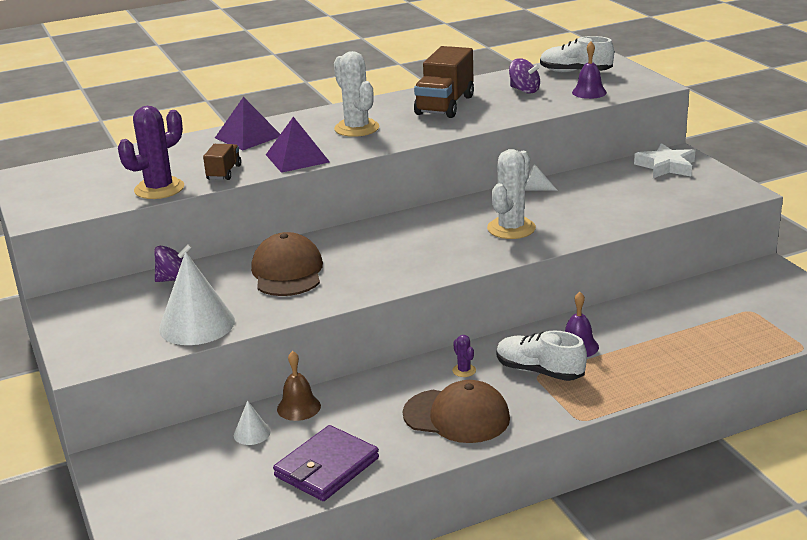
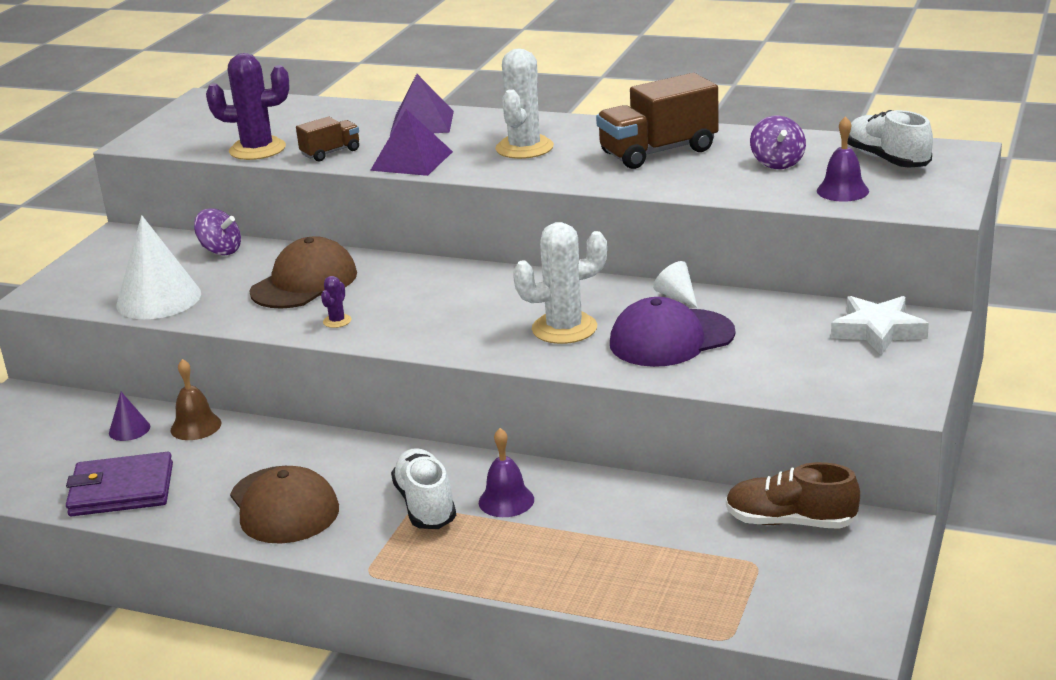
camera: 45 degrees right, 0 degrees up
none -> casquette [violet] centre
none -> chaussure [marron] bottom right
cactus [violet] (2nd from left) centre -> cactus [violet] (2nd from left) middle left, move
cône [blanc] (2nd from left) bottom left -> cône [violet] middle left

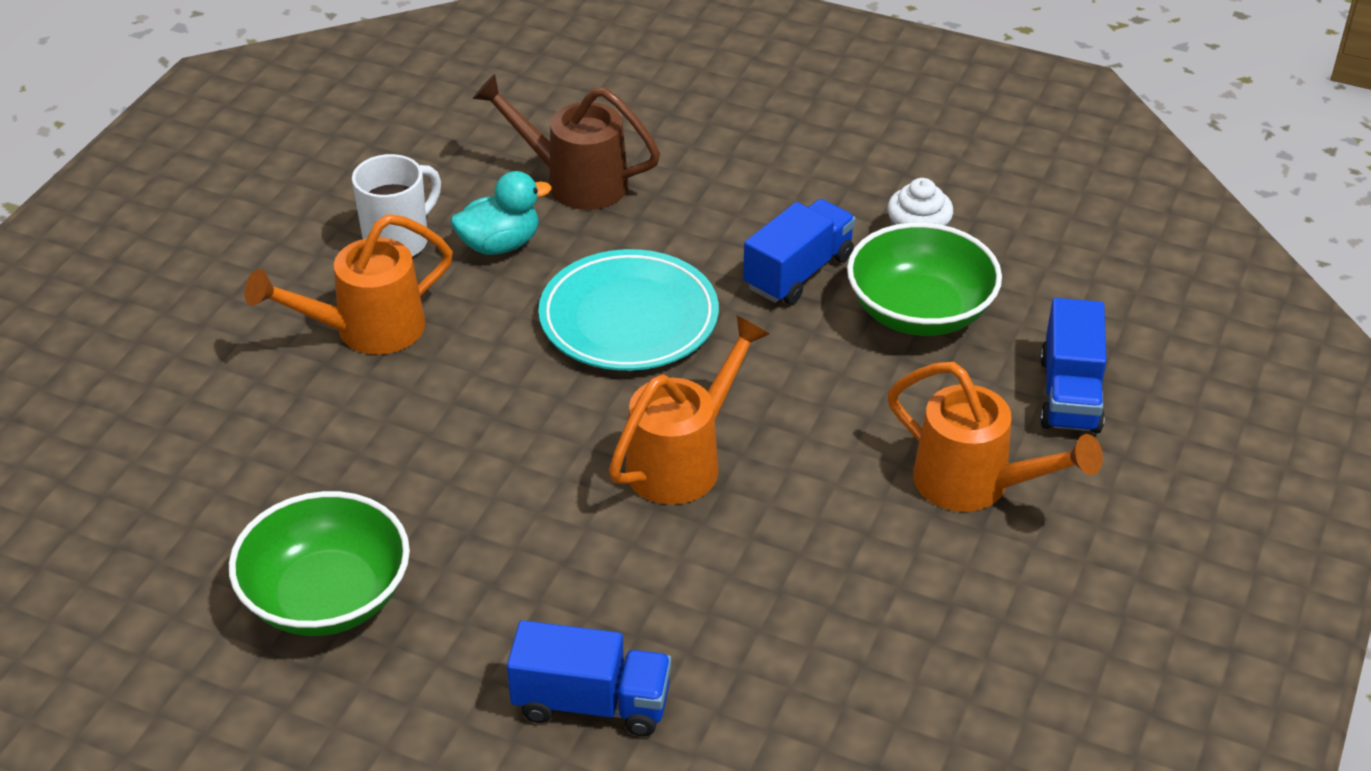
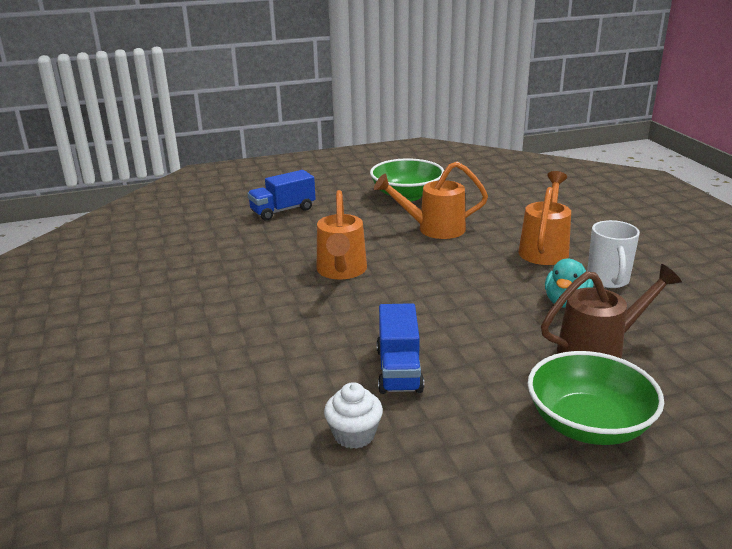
camera: 140 degrees right, 15 degrees down
assiette [turquoise] centre -> none
camion [bleu] (3rd from left) middle right -> none
bol [vert] (2nd from left) middle right -> bol [vert] (2nd from left) bottom right, move
arrosoir [orange] (3rd from left in the first image) middle right -> arrosoir [orange] (2nd from left) centre, move

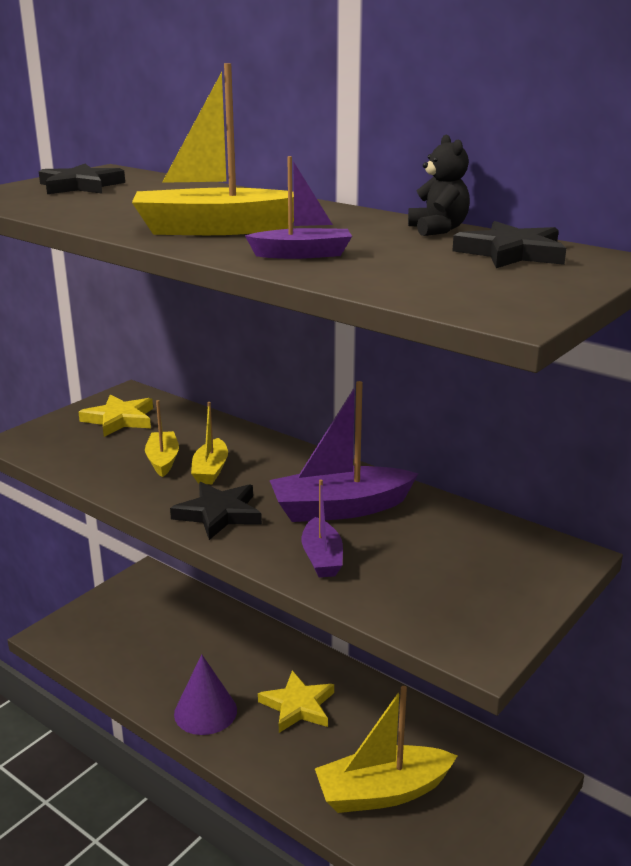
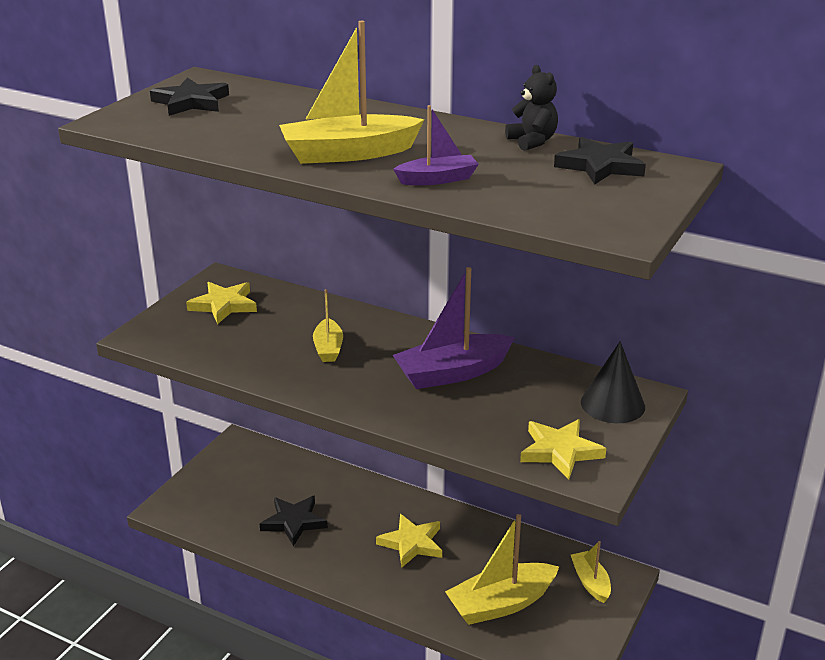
camera: 10 degrees left, 5 degrees up
cône [violet] bottom left -> none
bateau [violet] (2nd from left) centre -> none
none -> étoile [jaune] (3rd from left) bottom right
none -> cône [noir] middle right
bateau [jaune] (1st from left in the first image) middle left -> bateau [jaune] (4th from left) bottom right, move
étoile [noir] (2nd from left) centre -> étoile [noir] (2nd from left) bottom centre, move

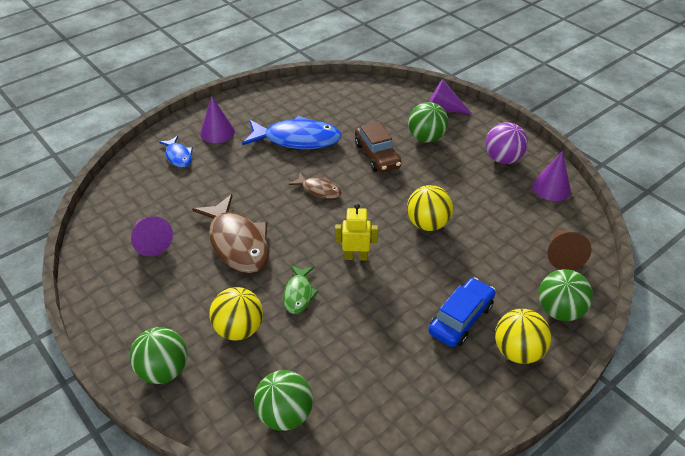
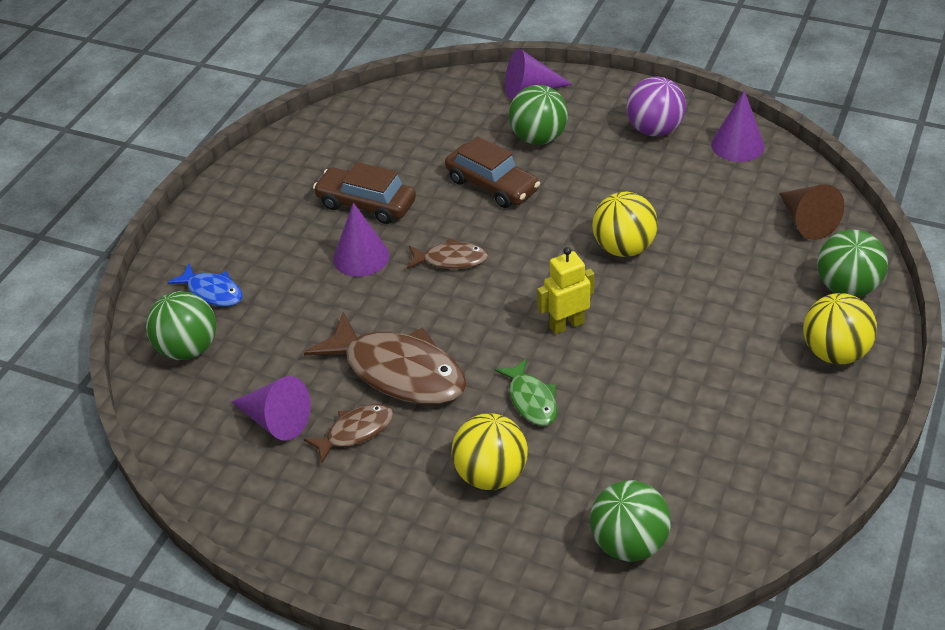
camera: 25 degrees left, 0 degrees up
voiture [bleu] bottom right -> none
none -> poisson [marron] (1st from left) bottom centre
balle [vert] (1st from left) bottom left -> balle [vert] (1st from left) middle left, move
cône [violet] (2nd from left) top left -> cône [violet] (2nd from left) centre, move
poisson [bleu] (2nd from left) top centre -> voiture [marron] (1st from left) top centre

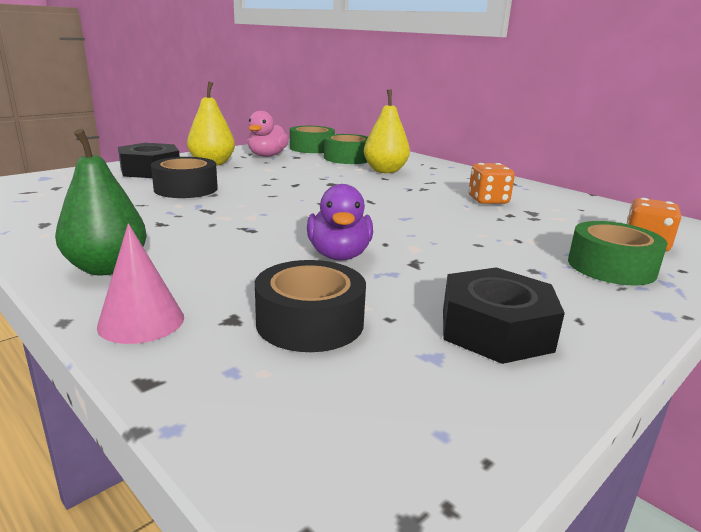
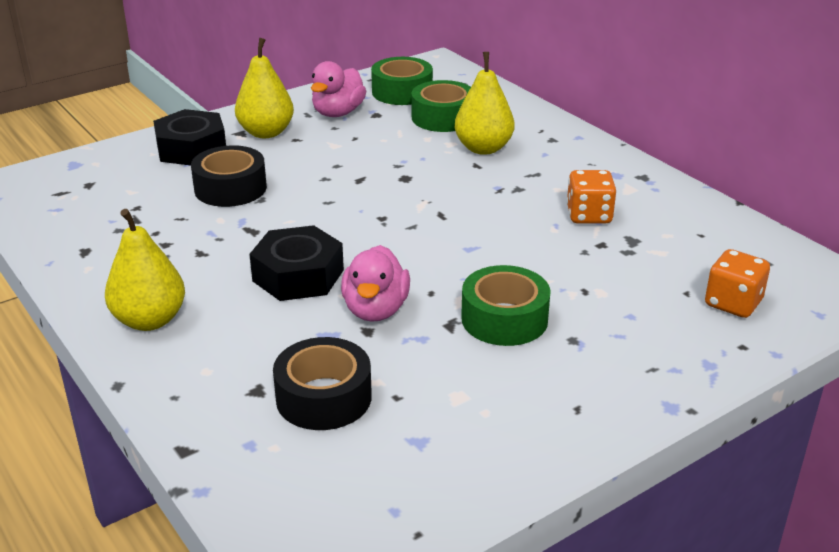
camera: 10 degrees right, 10 degrees up
cône [rose] middle left -> none
écrou [noir] (2nd from left) middle right -> écrou [noir] (2nd from left) centre, move
ruban adhésif [vert] (3rd from left) middle right -> ruban adhésif [vert] (3rd from left) centre, move
poire [vert] middle left -> poire [jaune] (1st from left) middle left
canard [violet] centre -> canard [rose] (2nd from left) centre

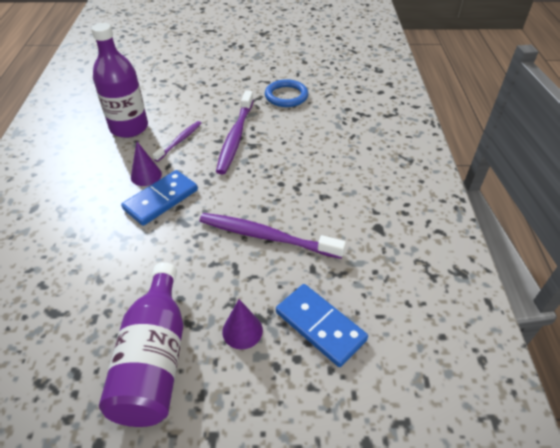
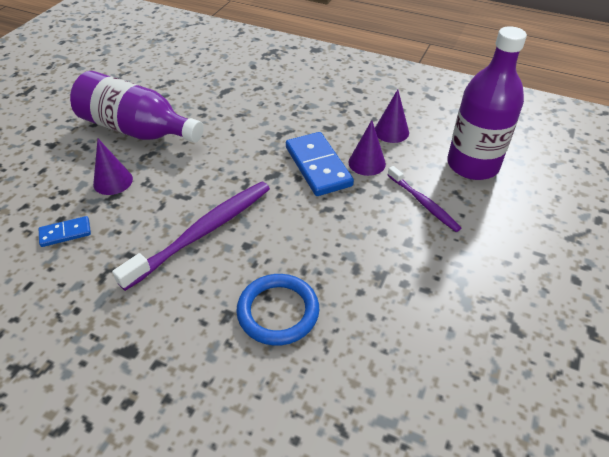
camera: 115 degrees right, 0 degrees up
brosse à dents [violet] (2nd from left) top centre -> none
none -> cône [violet] (3rd from left) top centre
anneau [bleu] top centre -> anneau [bleu] bottom centre, move
domino [bleu] (2nd from left in the first image) bottom centre -> domino [bleu] (1st from left) middle left, x0.52

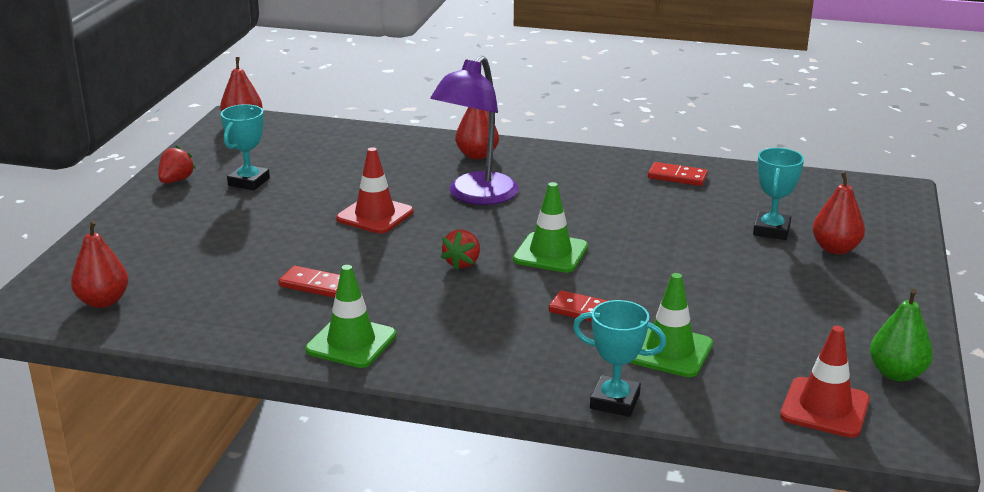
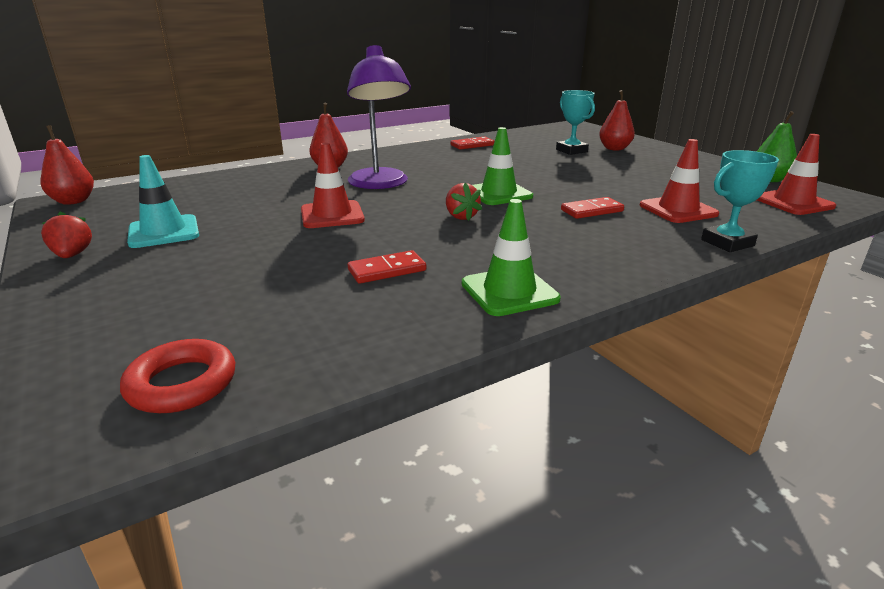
camera: 45 degrees left, 0 degrees up
poire [rouge] (1st from left) middle left -> anneau [rouge] middle left
trophée [turquoise] (1st from left) top left -> cône de chantier [turquoise] middle left
cône de chantier [vert] (3rd from left) middle right -> cône de chantier [rouge] (2nd from left) top right

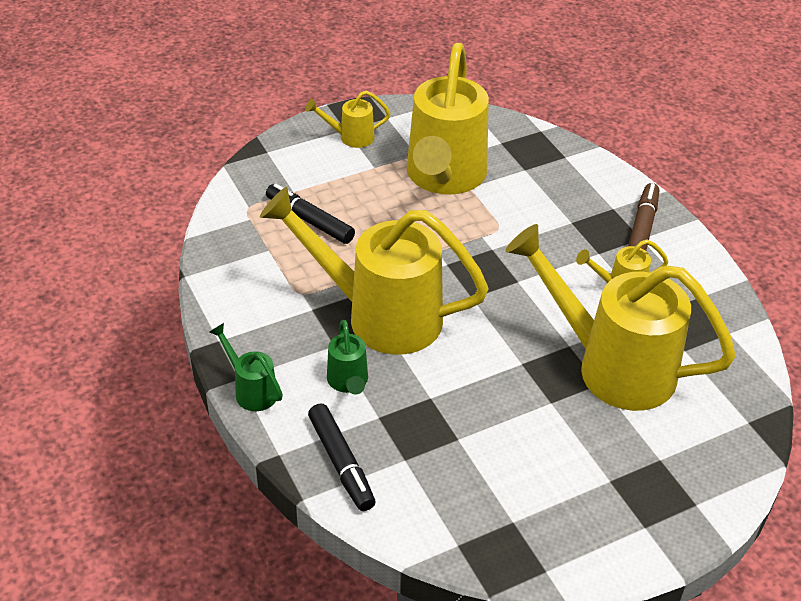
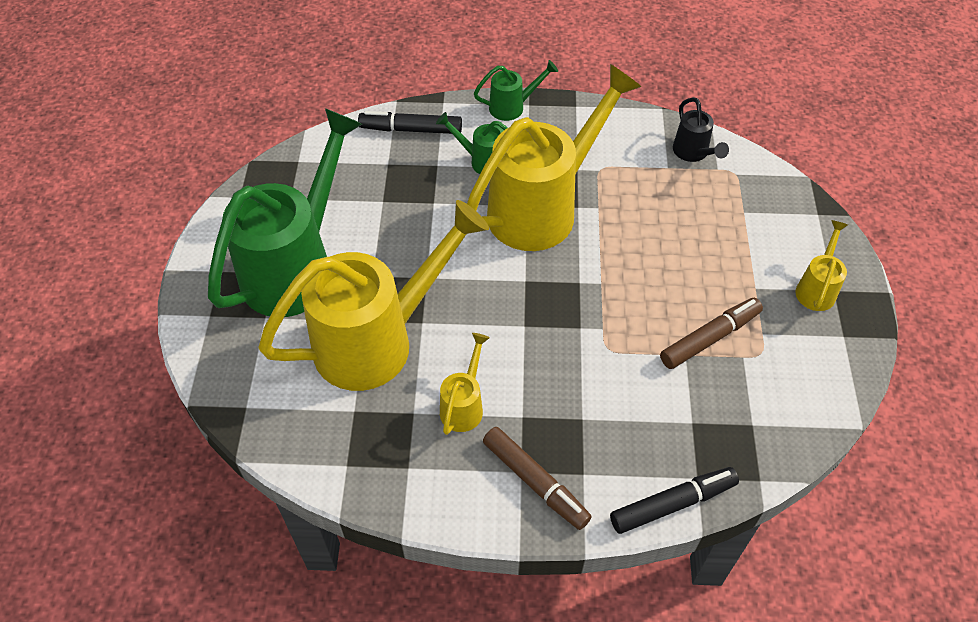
camera: 120 degrees right, 10 degrees up
none -> arrosoir [vert] (1st from left) middle left
none -> arrosoir [noir] top right
feutre [noir] (1st from left in the first image) centre -> feutre [noir] (2nd from left) bottom right, move
arrosoir [jaune] (3rd from left) top centre -> feutre [marron] (2nd from left) middle right

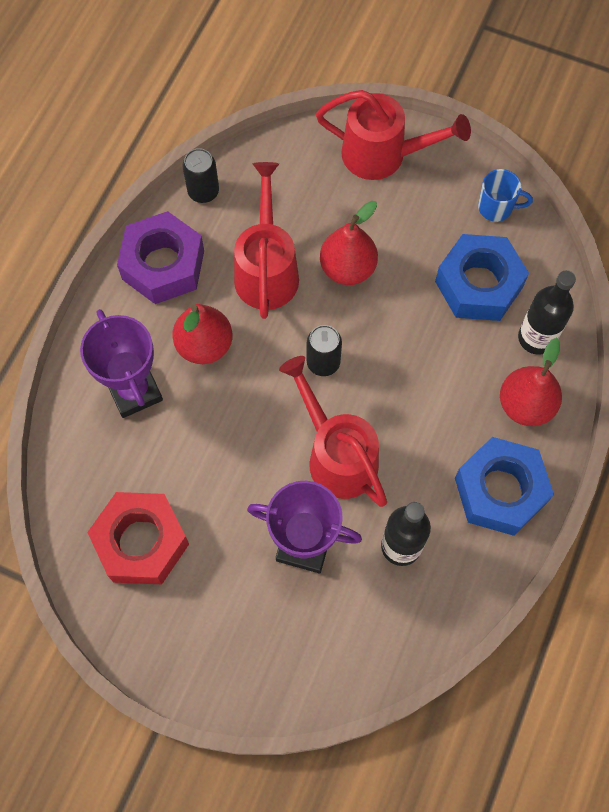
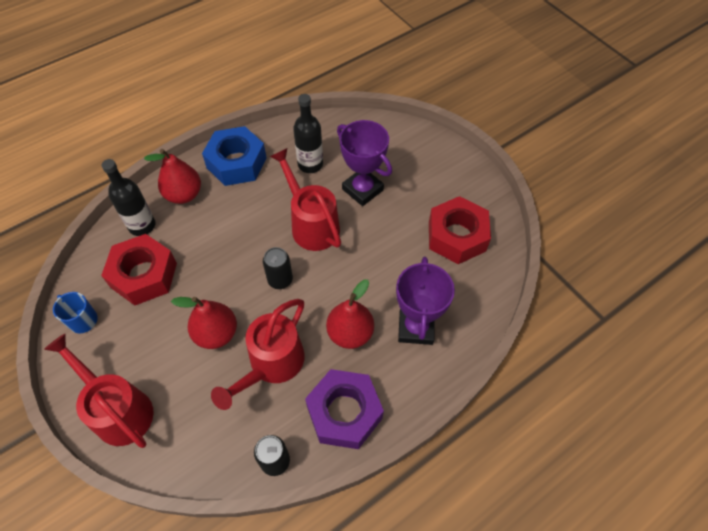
camera: 150 degrees left, 10 degrees down
écrou [bleu] (1st from left) middle right -> écrou [rouge] (1st from left) middle left
arrosoir [rouge] (2nd from left in the first image) centre -> arrosoir [rouge] (3rd from left) centre, 150 degrees clockwise

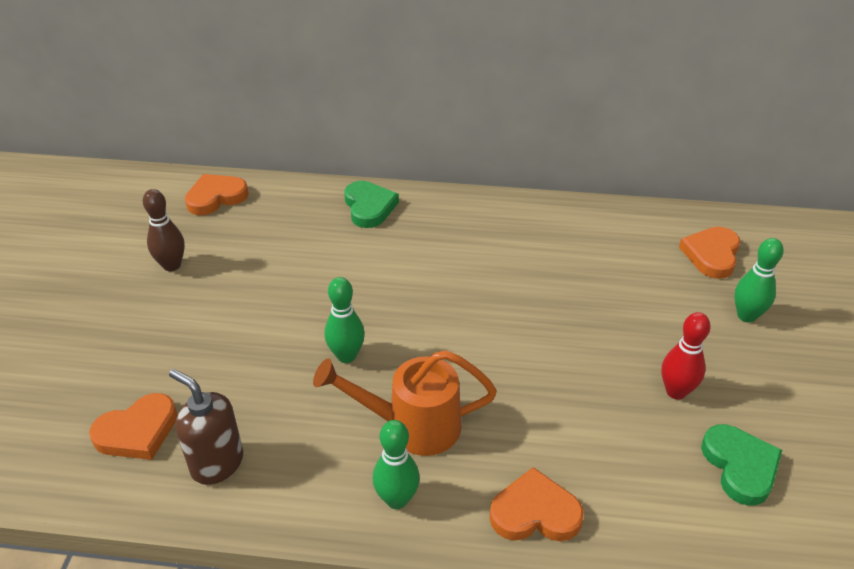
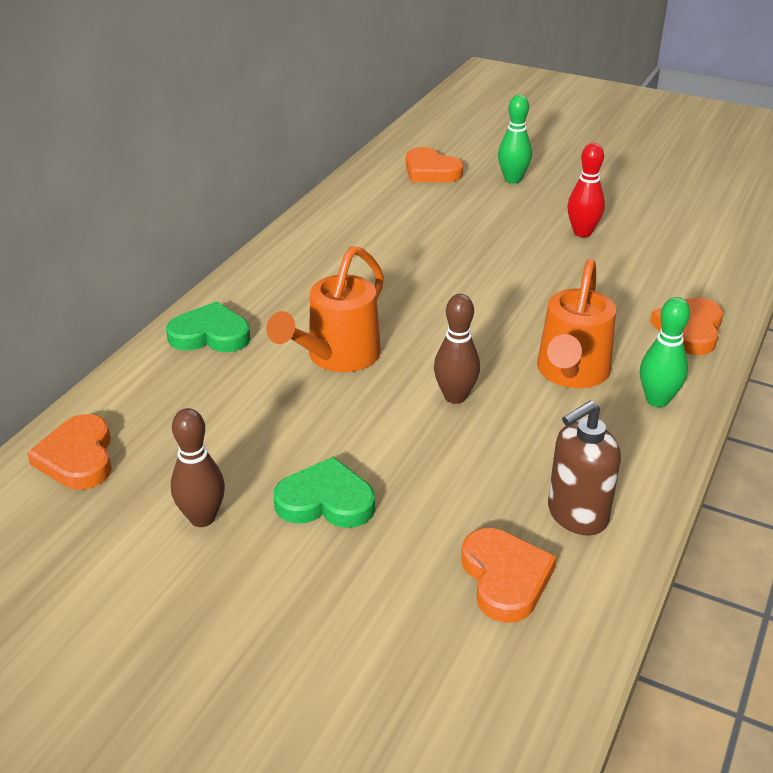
camera: 70 degrees left, 5 degrees down
none -> arrosoir [orange] (1st from left) centre
cœur [vert] (2nd from left) bottom right -> cœur [vert] (2nd from left) centre, move
quille [vert] (1st from left) centre -> quille [marron] (2nd from left) centre

